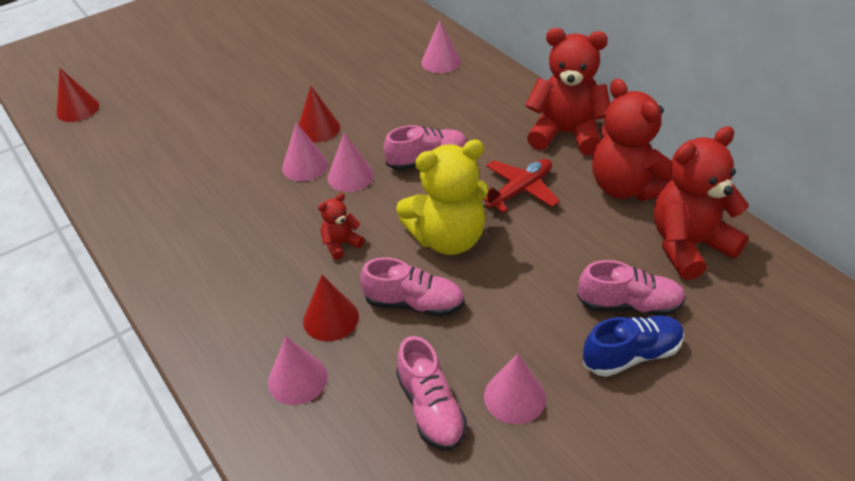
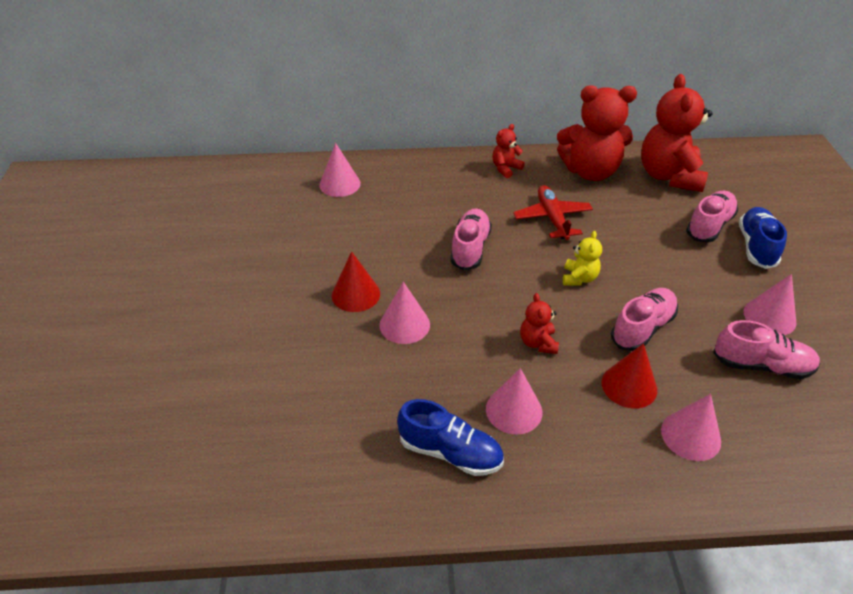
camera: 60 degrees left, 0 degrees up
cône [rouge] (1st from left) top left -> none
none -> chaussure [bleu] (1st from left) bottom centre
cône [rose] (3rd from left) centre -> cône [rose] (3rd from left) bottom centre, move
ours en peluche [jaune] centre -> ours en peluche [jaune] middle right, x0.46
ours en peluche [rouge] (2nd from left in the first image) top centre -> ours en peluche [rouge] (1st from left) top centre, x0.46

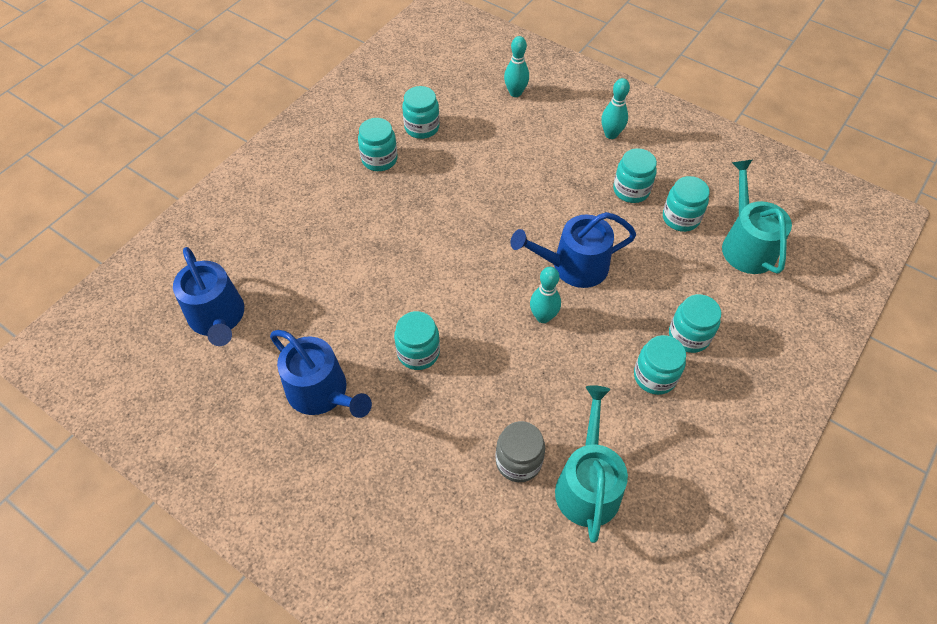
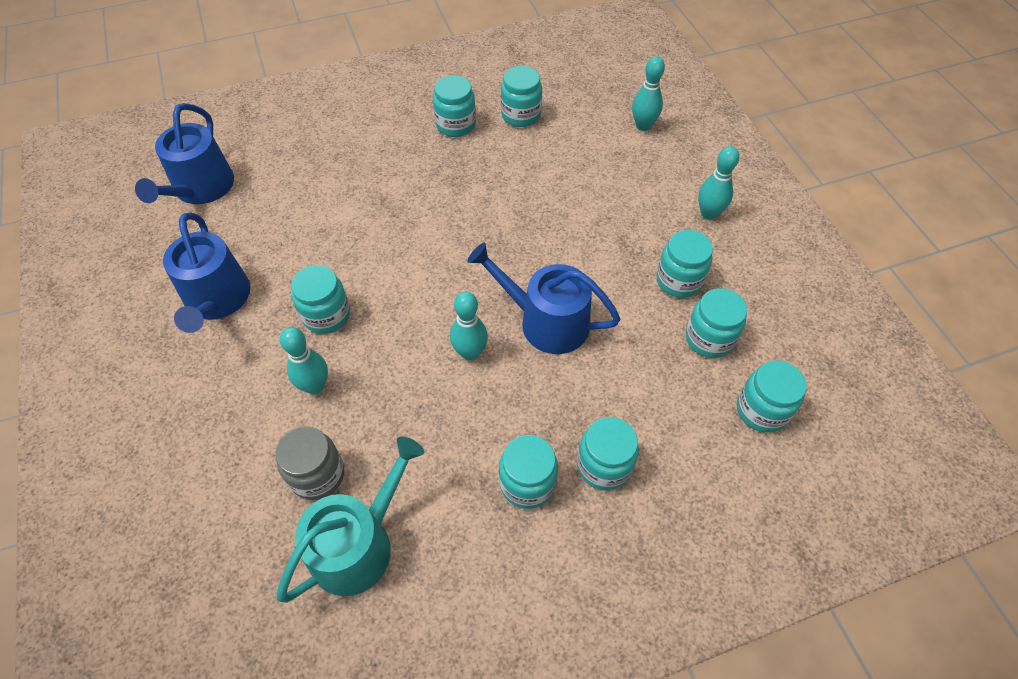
camera: 35 degrees right, 0 degrees up
none -> quille [turquoise] (1st from left) middle left
arrosoir [turquoise] (2nd from left) middle right -> bocal [turquoise] (8th from left) middle right

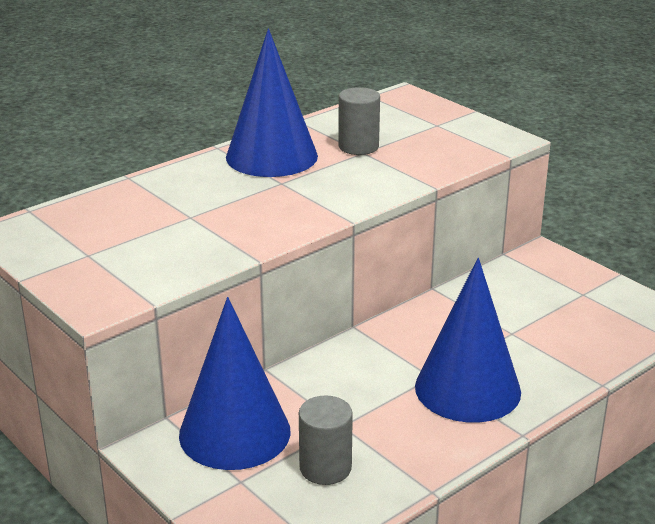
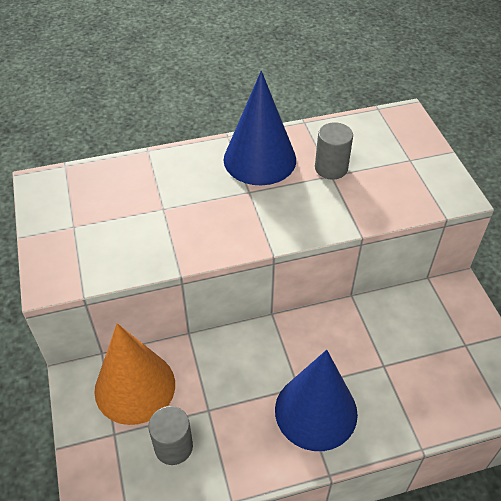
camera: 25 degrees right, 20 degrees up
cône [bleu] (1st from left) bottom centre -> cône [orange] bottom left

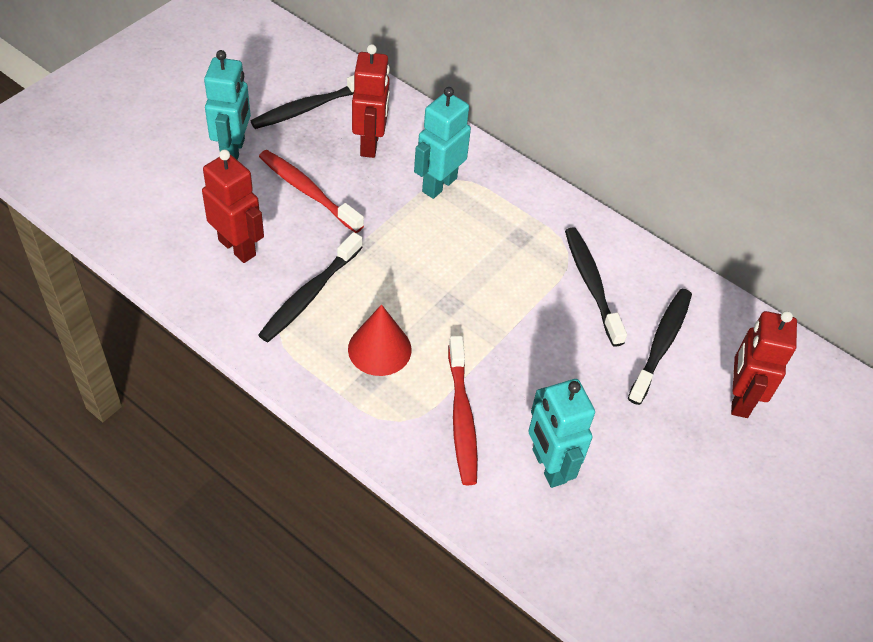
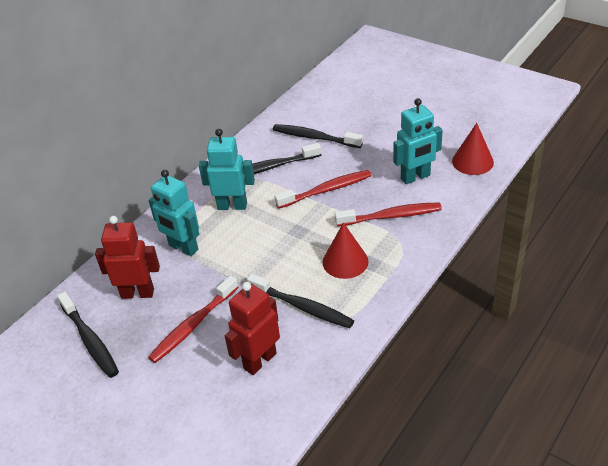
camera: 85 degrees left, 10 degrees down
robot [rouge] (3rd from left) middle right -> none
none -> brosse à dents [rouge] (2nd from left) centre
none -> cône [rouge] (2nd from left) top right
robot [turquoise] (1st from left in the first image) top left -> robot [turquoise] (2nd from left) centre, move

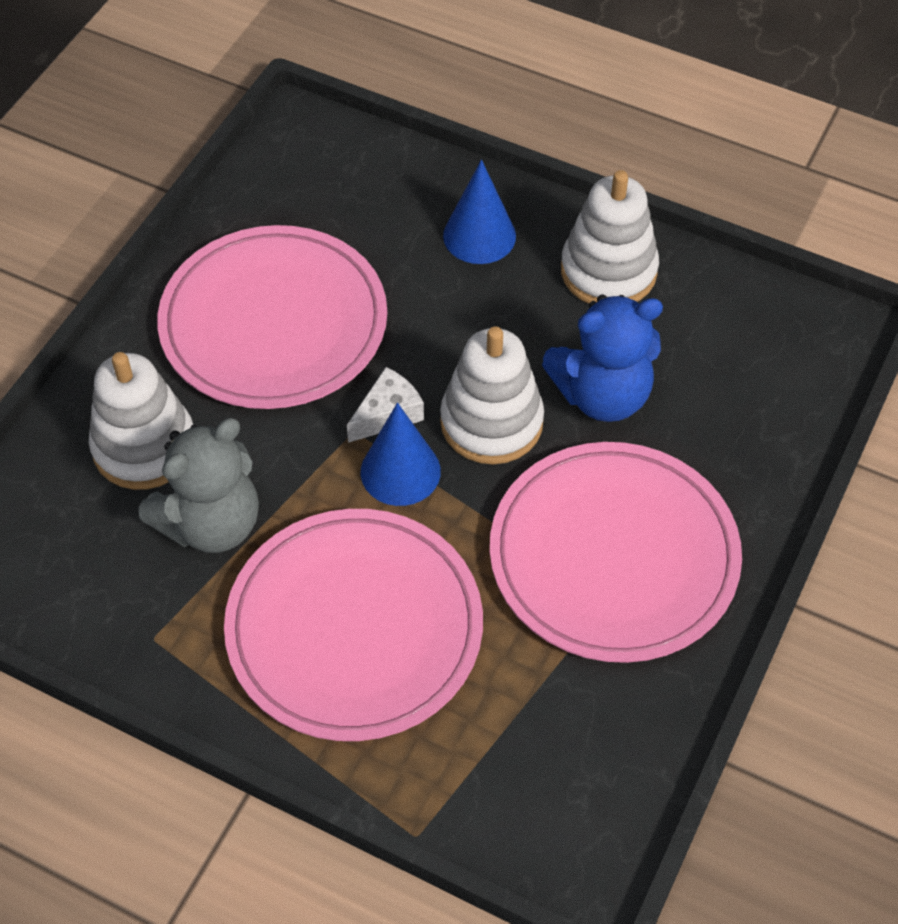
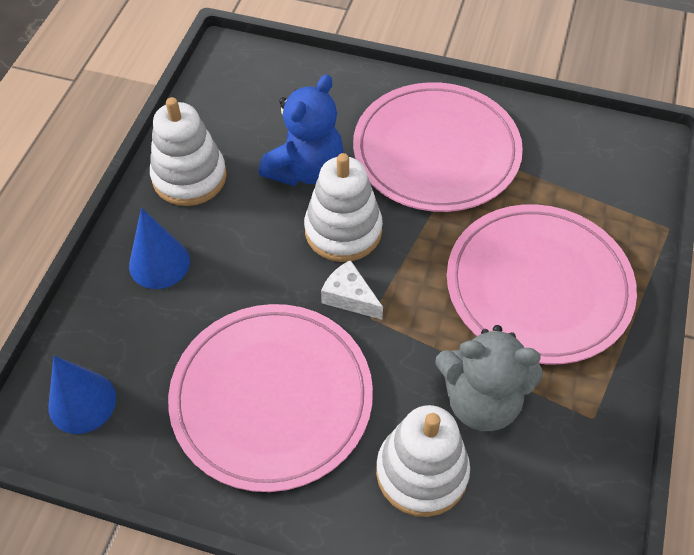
camera: 100 degrees left, 0 degrees up
cône [bleu] (1st from left) centre -> cône [bleu] (1st from left) bottom left, move
ours en peluche [gris] middle left -> ours en peluche [gris] bottom right, 150 degrees clockwise
ours en peluche [bleu] middle right -> ours en peluche [bleu] top centre, 60 degrees clockwise

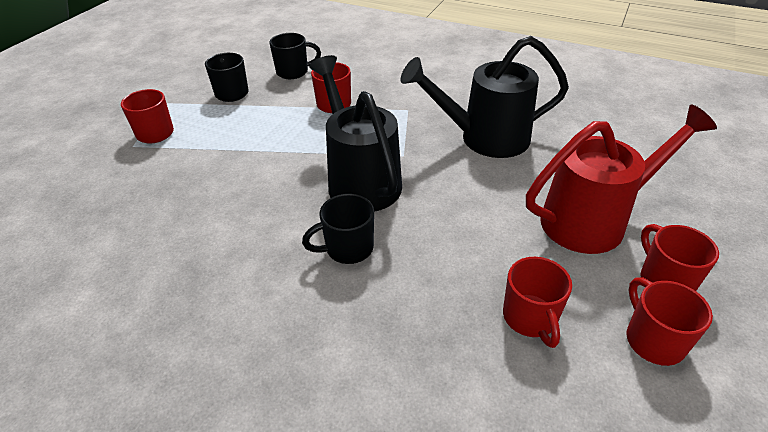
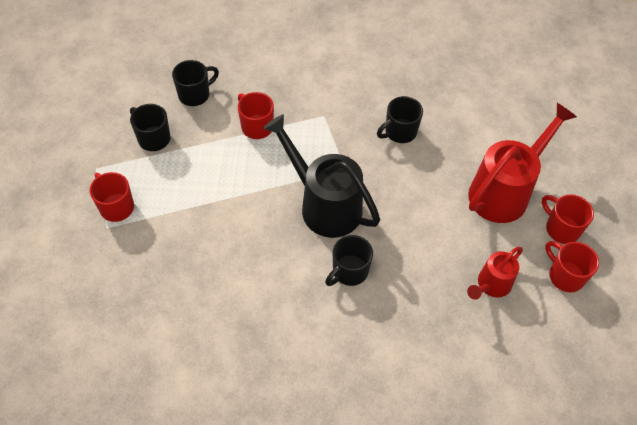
camera: 25 degrees left, 15 degrees up
arrosoir [noir] (2nd from left) top centre -> tasse [noir] (4th from left) top centre
tasse [rouge] (3rd from left) bottom right -> arrosoir [rouge] (1st from left) middle right

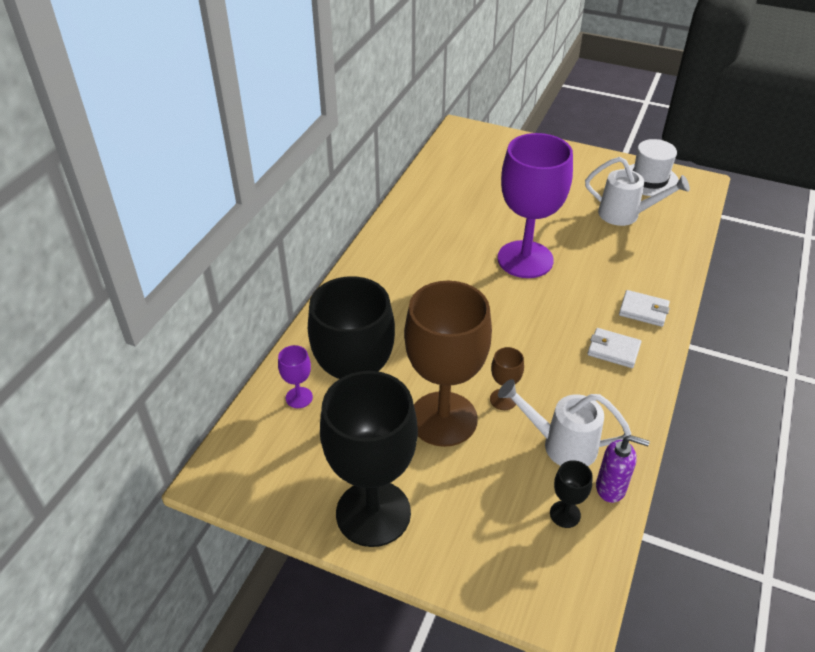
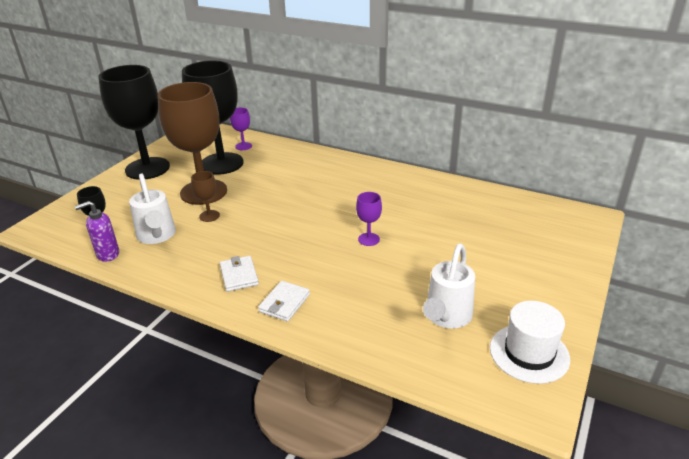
camera: 95 degrees right, 10 degrees down
arrosoir [blanc] (1st from left) middle right -> arrosoir [blanc] (1st from left) middle left, 135 degrees clockwise
portefeuille [blanc] (1st from left) middle right -> portefeuille [blanc] (1st from left) centre, 45 degrees counterclockwise
distributeur de savon [violet] bottom right -> distributeur de savon [violet] middle left, 45 degrees clockwise
verre à pied [violet] (2nd from left) top centre -> verre à pied [violet] (2nd from left) centre, x0.41

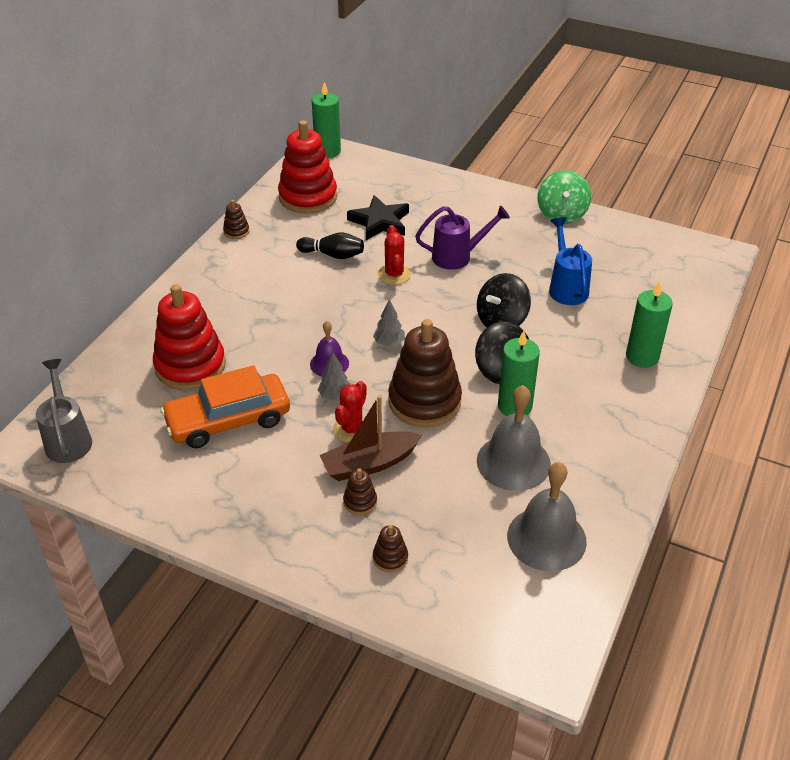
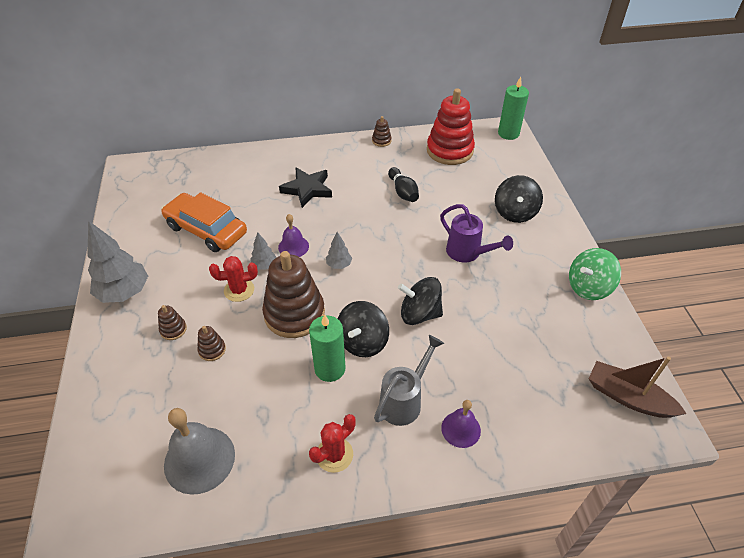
camera: 55 degrees right, 5 degrees up
jouet à empiler [rouge] (1st from left) middle left -> none
cloche [gris] (1st from left) centre -> none
arrosoir [bleu] middle right -> none
none -> arbre [gris] (1st from left) middle left
none -> toupie [noir] (3rd from left) middle right
arrosoir [gris] middle left -> arrosoir [gris] bottom centre, move
bateau [marron] centre -> bateau [marron] bottom right, move
étoile [noir] top centre -> étoile [noir] centre, move
jouet à empiler [marron] (3rd from left in the first image) bottom centre -> jouet à empiler [marron] (2nd from left) middle left, move
cactus [rouge] (2nd from left) centre -> cactus [rouge] (2nd from left) bottom centre, move
bougie [vert] (3rd from left) middle right -> cloche [violet] (2nd from left) bottom centre

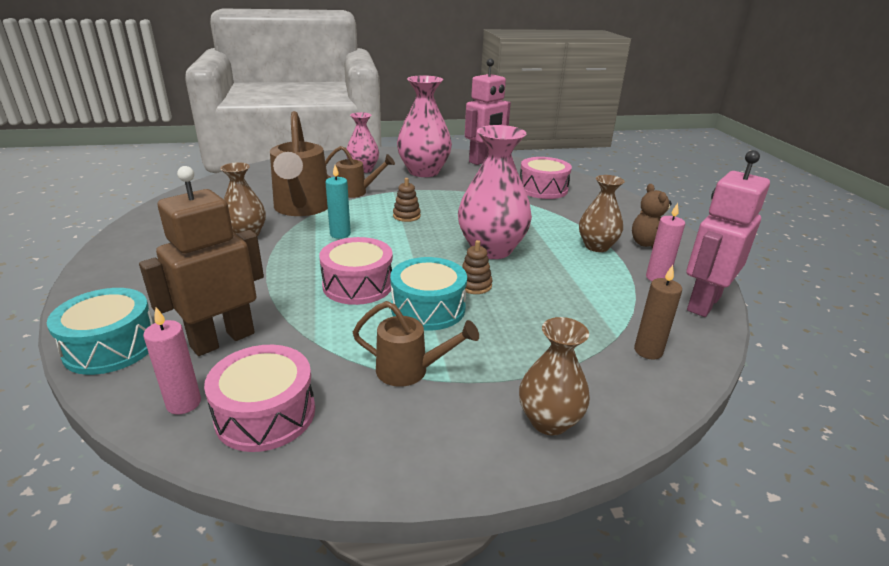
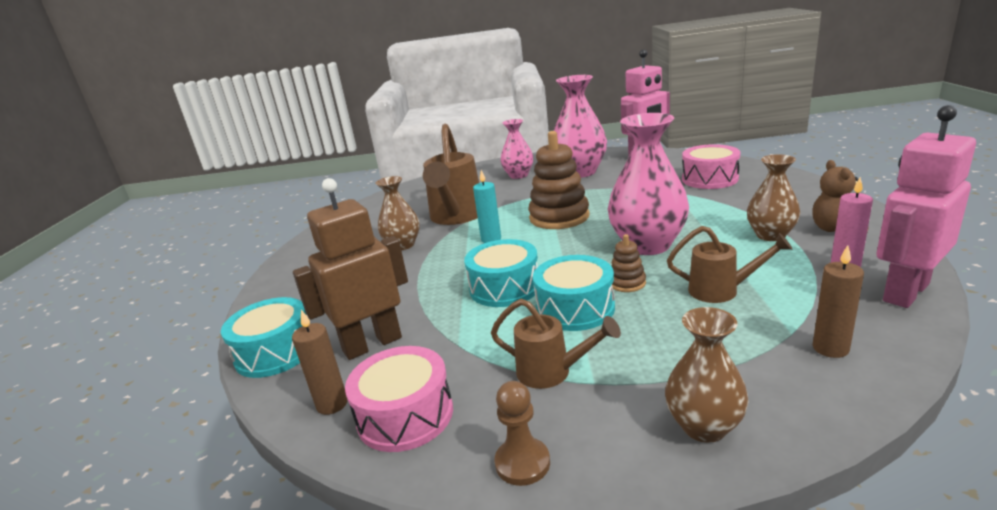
camera: 15 degrees right, 5 degrees down
none -> pion [marron] bottom centre
arrosoir [marron] (2nd from left in the first image) top centre -> arrosoir [marron] (3rd from left) middle right, move
bougie [rose] (1st from left) middle left -> bougie [marron] (1st from left) bottom left
tambour [rose] (2nd from left) centre -> tambour [turquoise] (2nd from left) centre
jouet à empiler [marron] (1st from left) centre, x2.11

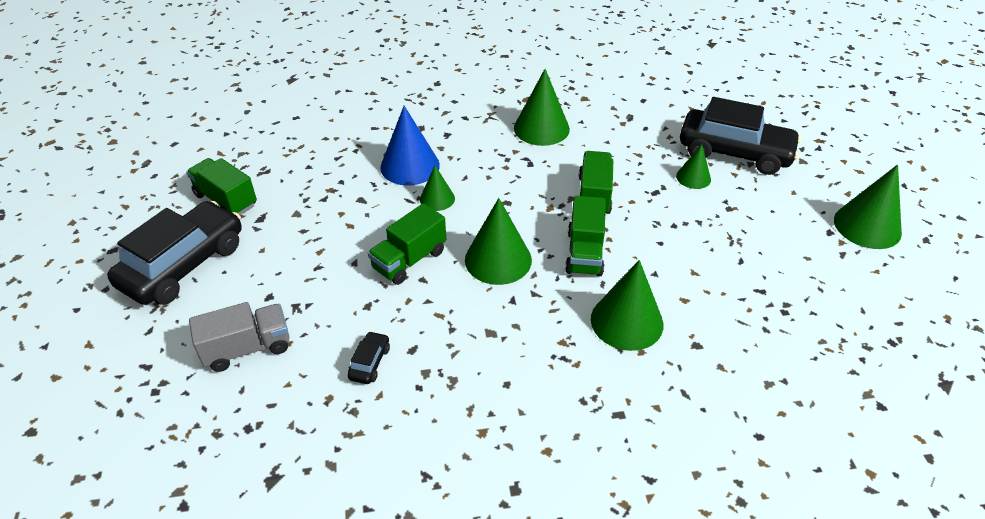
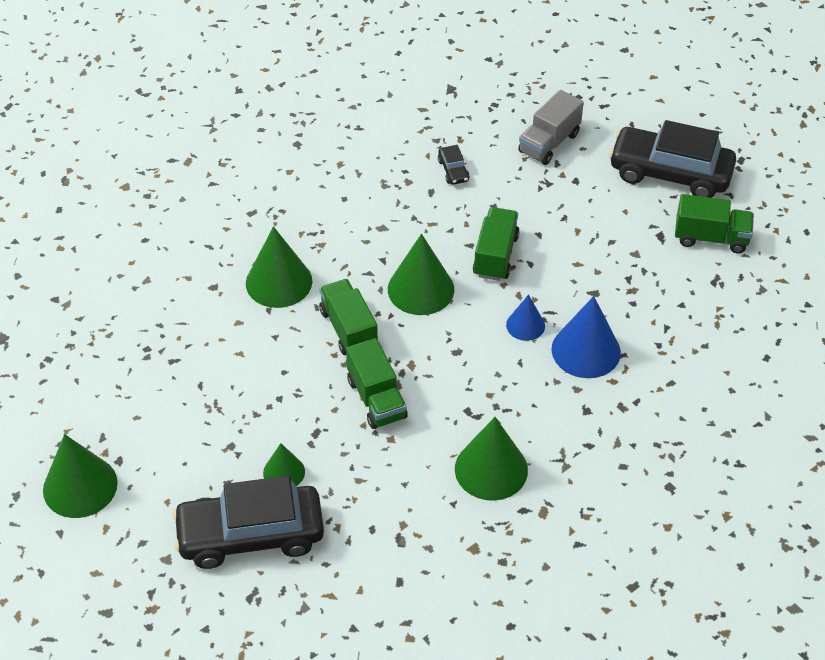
camera: 150 degrees right, 5 degrees up
cône [vert] (1st from left) centre -> cône [bleu] (1st from left) centre
voiture [noir] (1st from left in the first image) middle left -> voiture [noir] (3rd from left) top right, 105 degrees clockwise

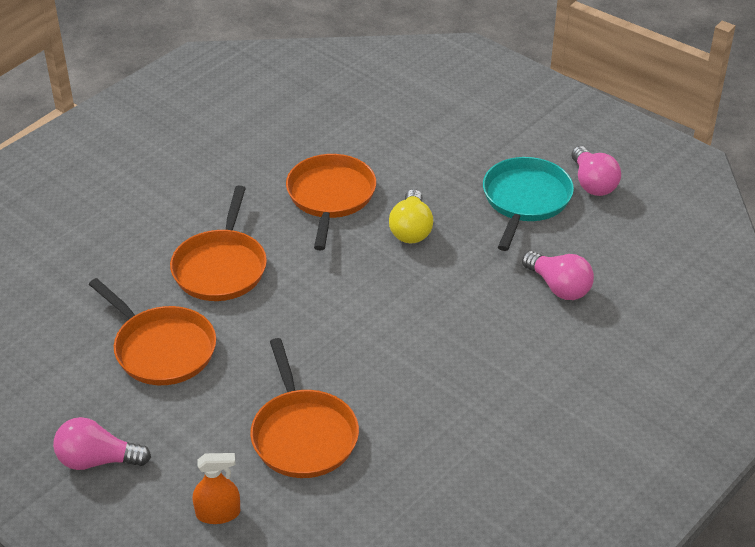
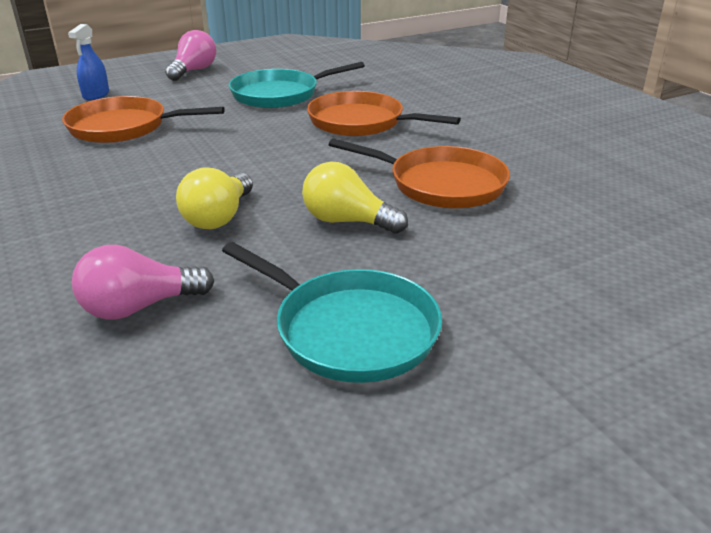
camera: 110 degrees right, 10 degrees down
ampoule [rose] (3rd from left) top right -> none
none -> ampoule [jaune] (1st from left) middle left
poêle [orange] (1st from left) middle left -> poêle [turquoise] (1st from left) top centre
vaporisateur [orange] bottom left -> vaporisateur [bleu] top left

